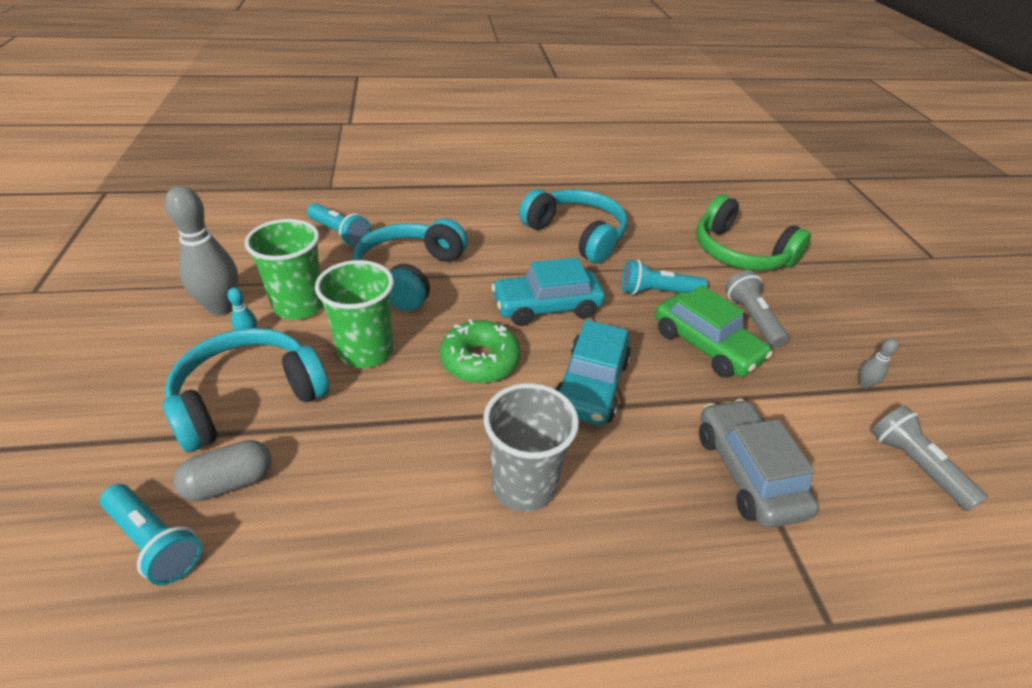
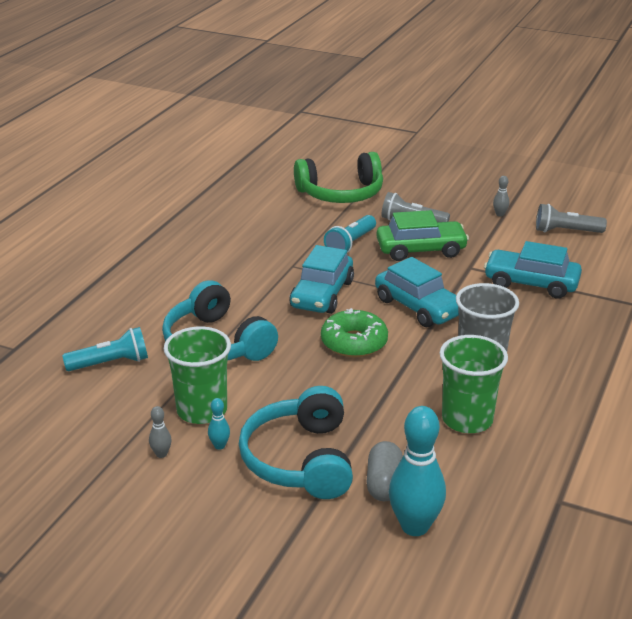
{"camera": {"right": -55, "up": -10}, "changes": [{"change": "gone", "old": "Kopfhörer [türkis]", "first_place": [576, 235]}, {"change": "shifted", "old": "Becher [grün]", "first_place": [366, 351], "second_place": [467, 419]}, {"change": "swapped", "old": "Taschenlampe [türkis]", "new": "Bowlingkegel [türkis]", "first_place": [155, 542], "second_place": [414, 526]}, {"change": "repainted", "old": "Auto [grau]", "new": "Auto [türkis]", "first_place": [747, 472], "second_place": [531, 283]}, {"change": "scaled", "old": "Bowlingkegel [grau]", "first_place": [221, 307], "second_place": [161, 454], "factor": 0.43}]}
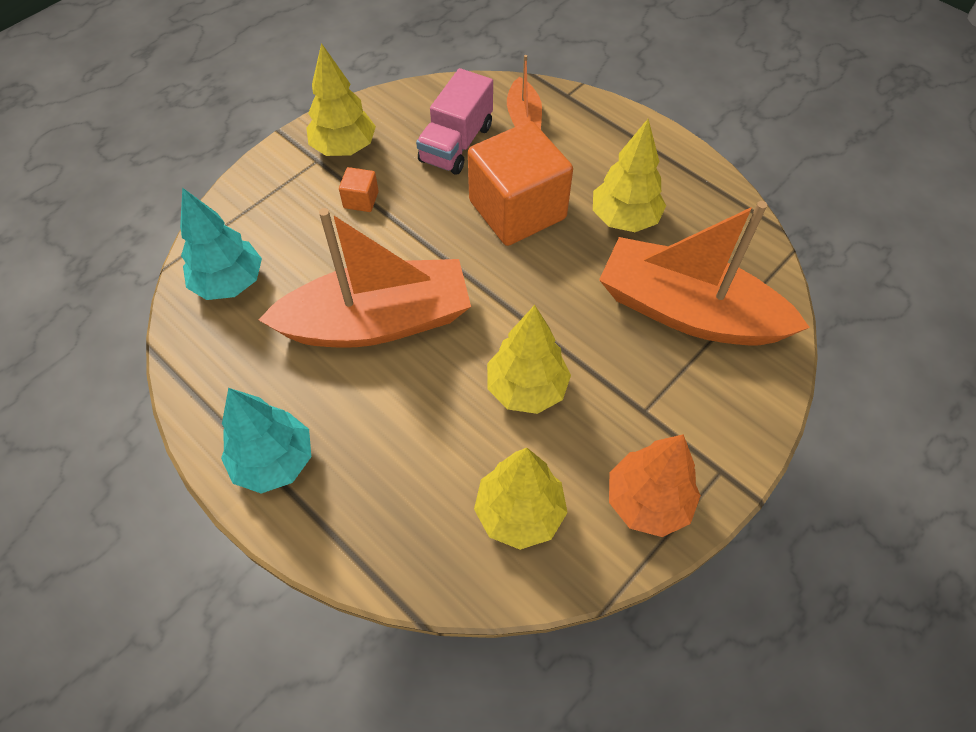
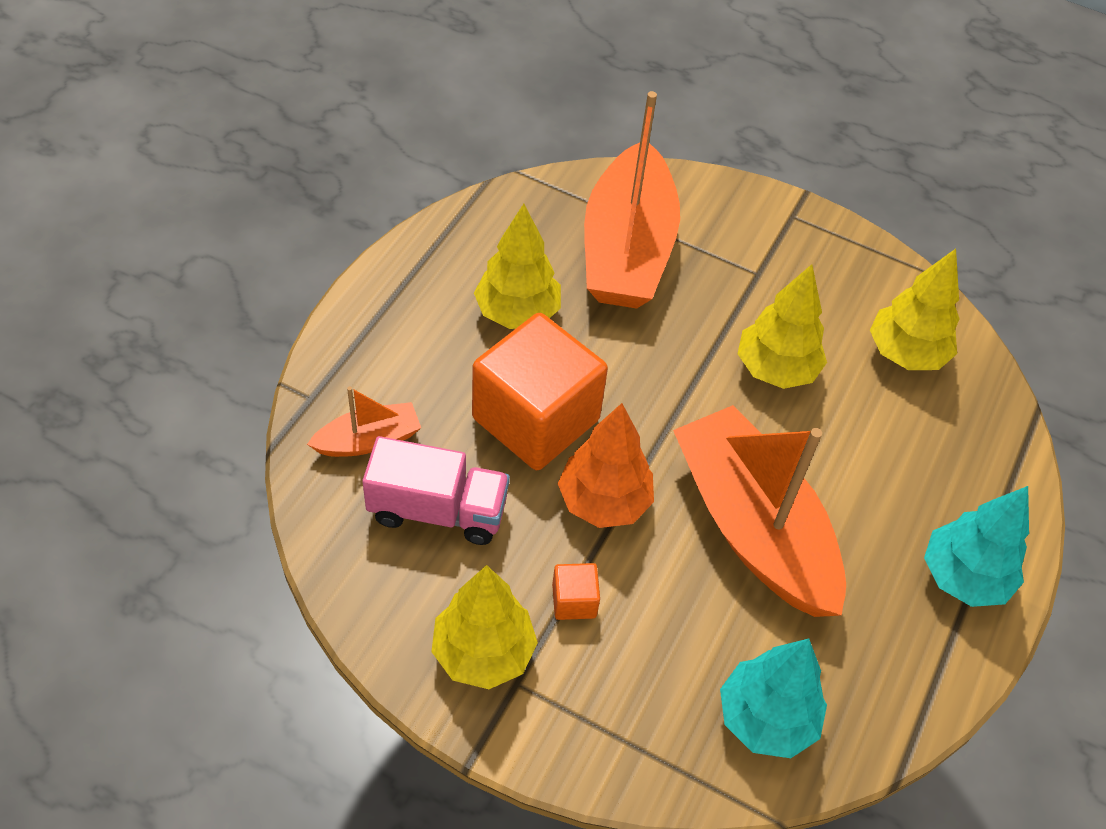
{"camera": {"right": -110, "up": -5}, "changes": [{"change": "shifted", "old": "Baum [orange]", "first_place": [647, 501], "second_place": [603, 502]}]}
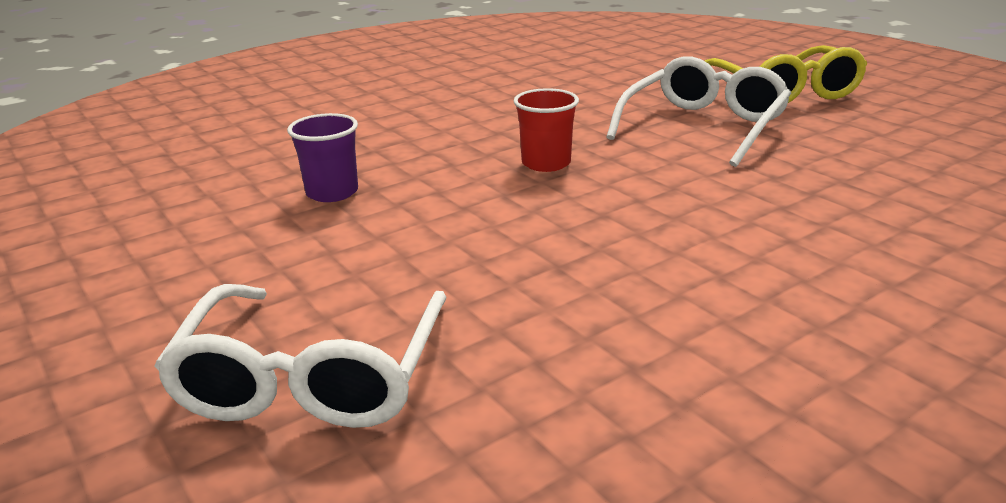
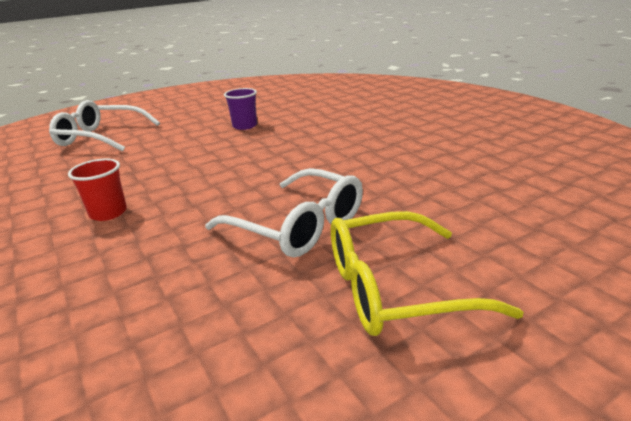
{"camera": {"right": 95, "up": 0}, "changes": [{"change": "shifted", "old": "Becher [rot]", "first_place": [546, 163], "second_place": [108, 213]}]}
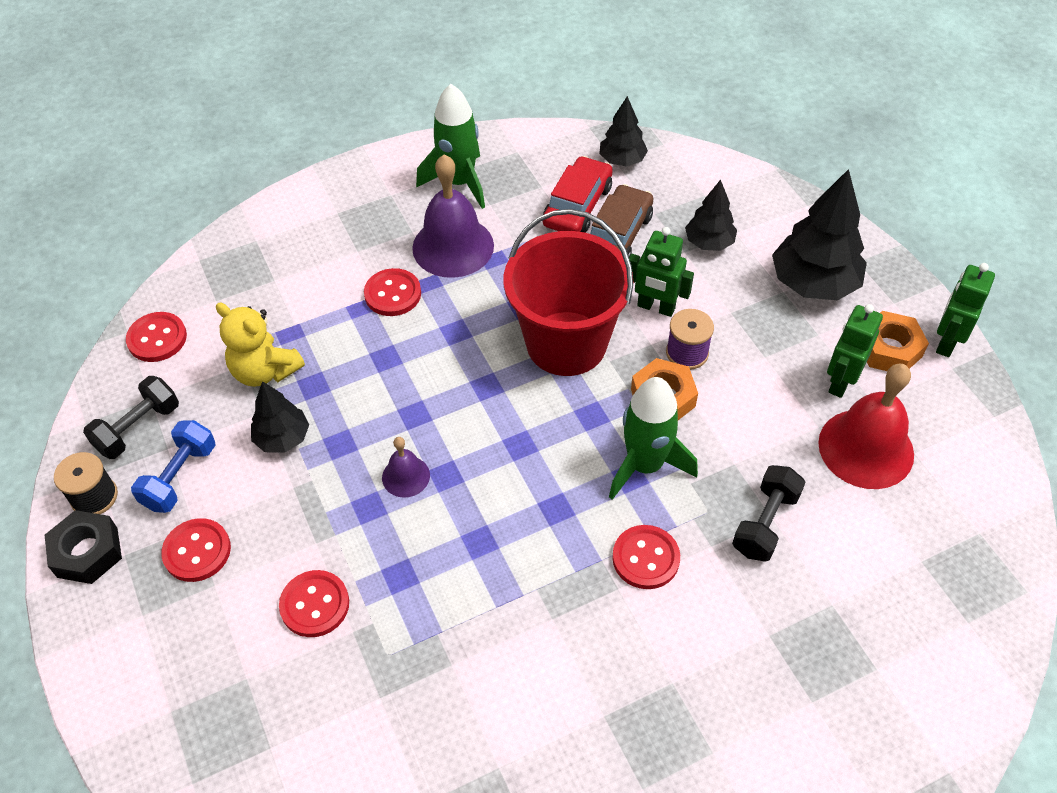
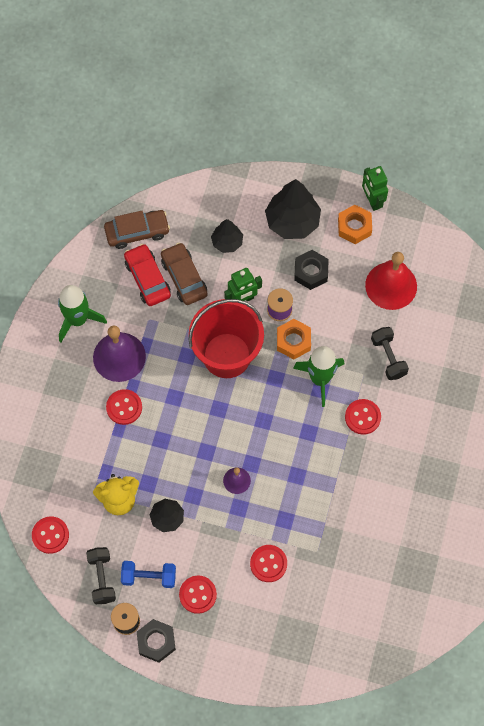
{"camera": {"right": -50, "up": 15}, "changes": [{"change": "gone", "old": "Roboter [grün]", "first_place": [840, 382]}, {"change": "new", "new": "Sechskantmutter [schwarz]", "second_place": [311, 272]}, {"change": "swapped", "old": "Baum [schwarz]", "new": "Auto [braun]", "first_place": [622, 160], "second_place": [137, 232]}, {"change": "rotated", "old": "Hantel [blau]", "first_place": [180, 477], "second_place": [149, 577], "degrees": -60}]}
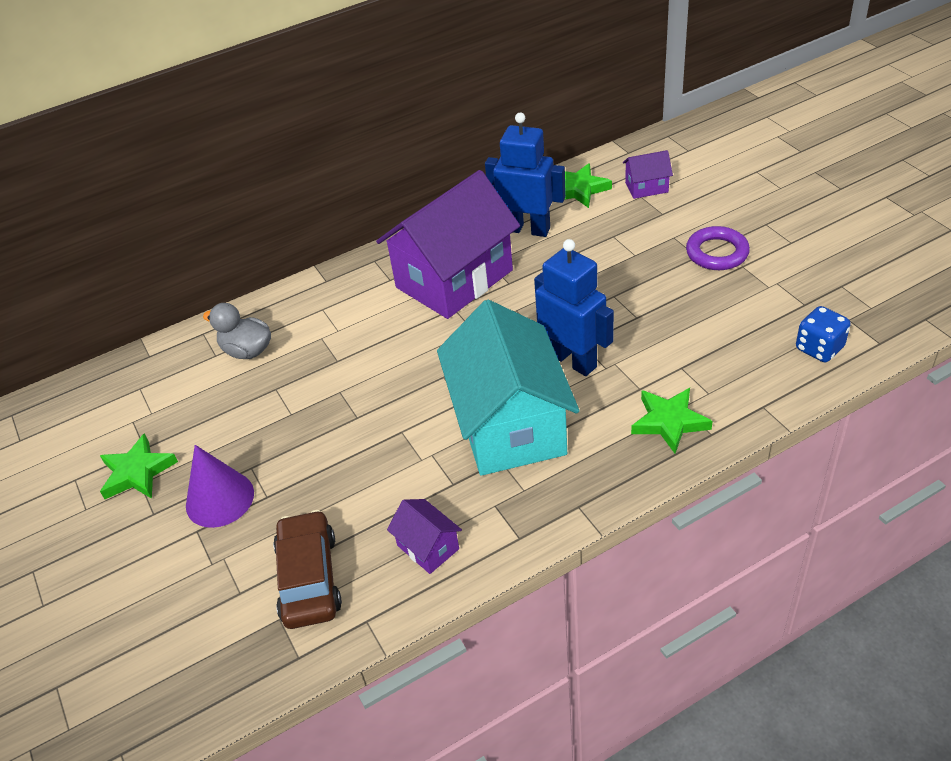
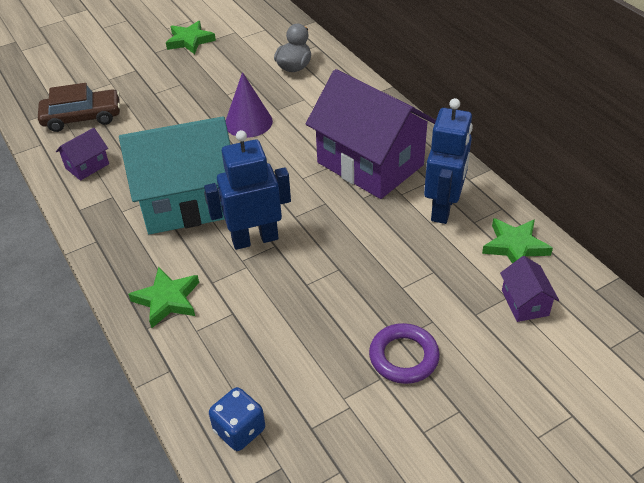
{"camera": {"right": 85, "up": 0}, "changes": [{"change": "shifted", "old": "Kegel [lila]", "first_place": [220, 499], "second_place": [248, 122]}, {"change": "rotated", "old": "Roboter [blau]", "first_place": [572, 360], "second_place": [255, 239], "degrees": -150}]}
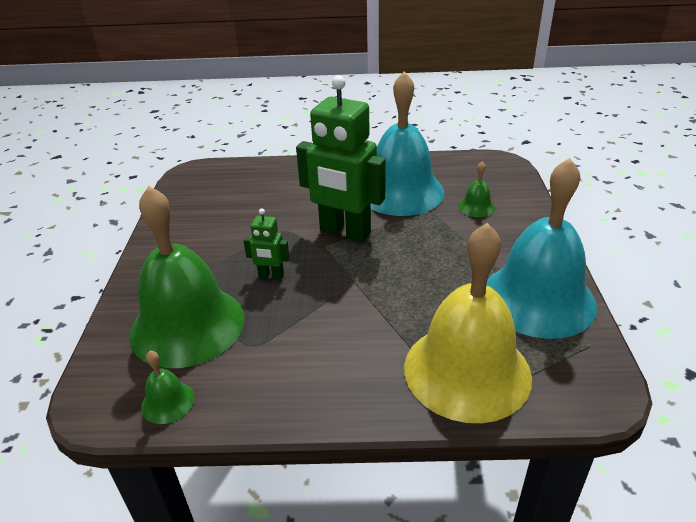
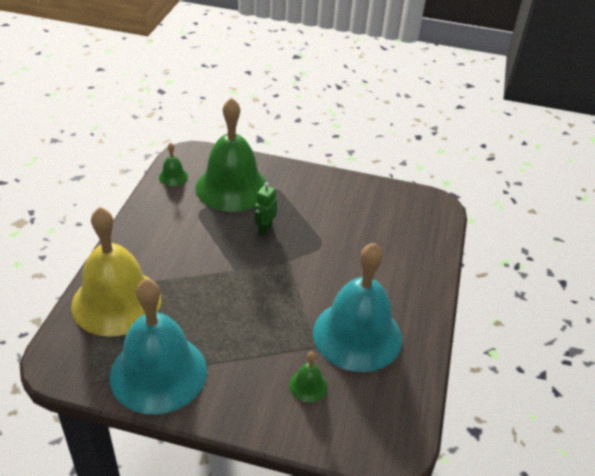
{"camera": {"right": 100, "up": 5}, "changes": [{"change": "gone", "old": "Roboter [grün]", "first_place": [344, 232]}]}
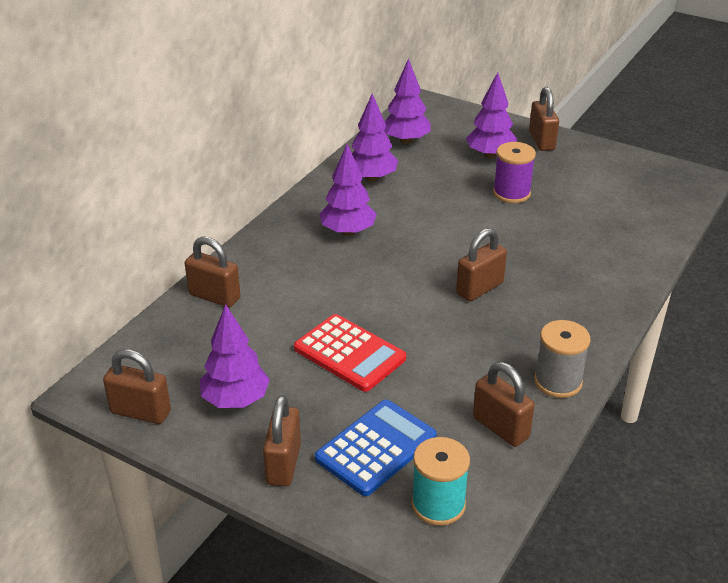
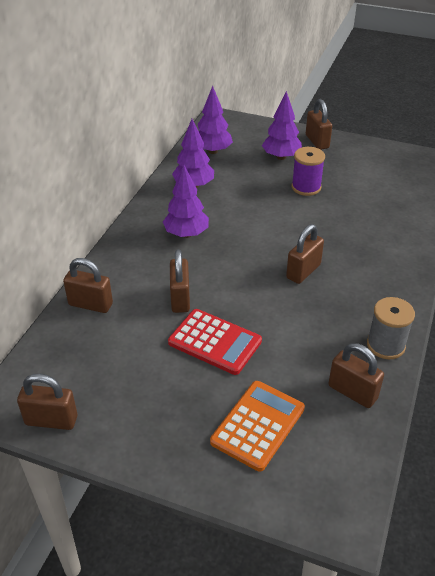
{"camera": {"right": -10, "up": 5}, "changes": [{"change": "gone", "old": "Baum [lila]", "first_place": [235, 400]}, {"change": "gone", "old": "Garnrolle [türkis]", "first_place": [438, 504]}, {"change": "shifted", "old": "Vorhängeschloss [braun]", "first_place": [283, 464], "second_place": [180, 298]}, {"change": "repainted", "old": "Taschenrechner [blau]", "new": "Taschenrechner [orange]", "first_place": [376, 448], "second_place": [257, 425]}]}
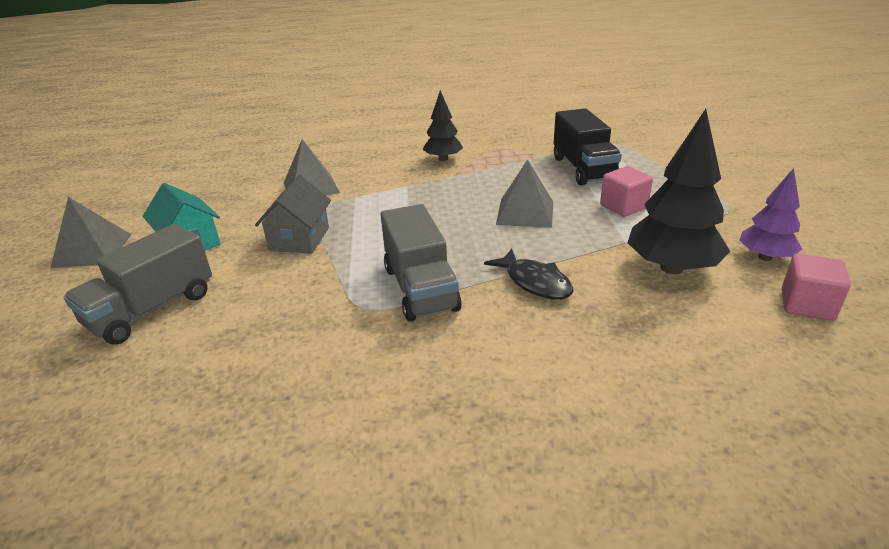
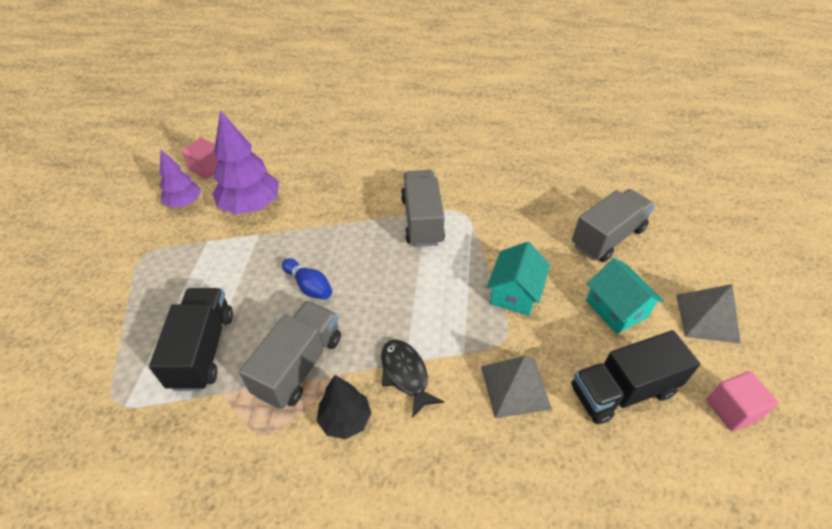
{"camera": {"right": -170, "up": 15}, "changes": [{"change": "new", "new": "Lastwagen [grau]", "second_place": [299, 365]}, {"change": "new", "new": "Lastwagen [schwarz]", "second_place": [622, 391]}, {"change": "shifted", "old": "Fisch [schwarz]", "first_place": [535, 282], "second_place": [405, 374]}, {"change": "shifted", "old": "Kubus [rosa]", "first_place": [623, 206], "second_place": [732, 409]}, {"change": "swapped", "old": "Pyramide [grau]", "new": "Bowlingkegel [blau]", "first_place": [525, 212], "second_place": [309, 286]}, {"change": "repainted", "old": "Haus [grau]", "new": "Haus [türkis]", "first_place": [299, 239], "second_place": [514, 293]}, {"change": "repainted", "old": "Baum [schwarz]", "new": "Baum [lila]", "first_place": [671, 268], "second_place": [251, 206]}]}
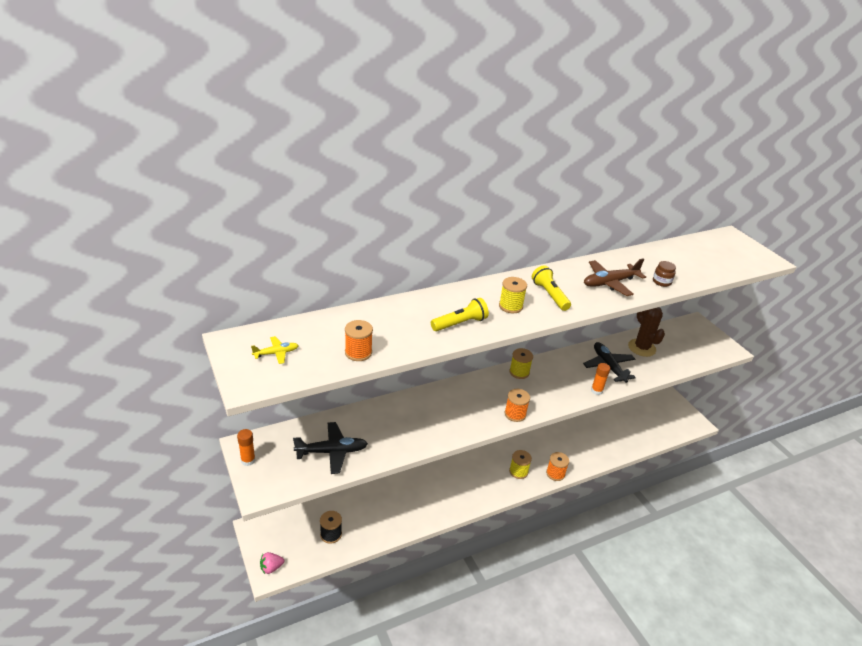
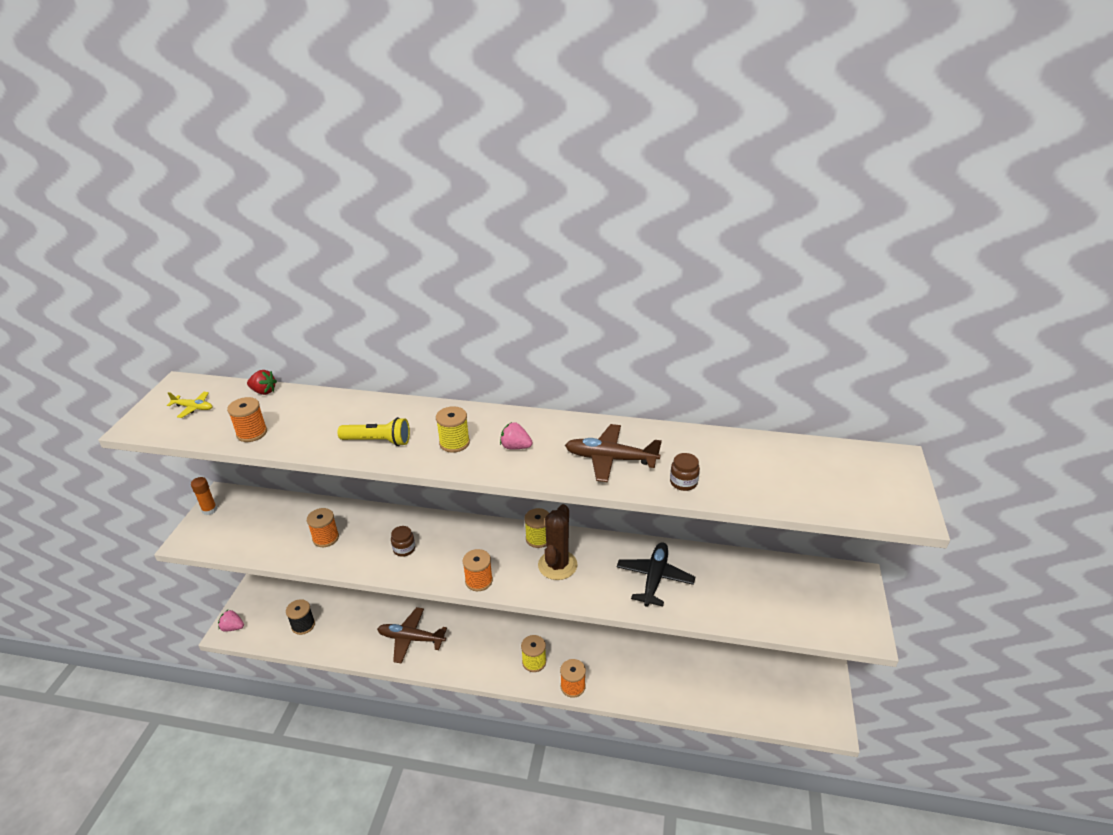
{"camera": {"right": 40, "up": 0}, "changes": [{"change": "gone", "old": "Flugzeug [schwarz]", "first_place": [332, 452]}, {"change": "gone", "old": "Klebestift [orange]", "first_place": [596, 391]}, {"change": "new", "new": "Erdbeere [rot]", "second_place": [264, 391]}, {"change": "new", "new": "Garnrolle [orange]", "second_place": [326, 538]}, {"change": "new", "new": "Flugzeug [braun]", "second_place": [411, 639]}, {"change": "new", "new": "Einmachglas [braun]", "second_place": [404, 549]}, {"change": "shifted", "old": "Kaktus [braun]", "first_place": [641, 348], "second_place": [557, 565]}, {"change": "swapped", "old": "Taschenlampe [gelb]", "new": "Erdbeere [rosa]", "first_place": [549, 295], "second_place": [515, 447]}]}
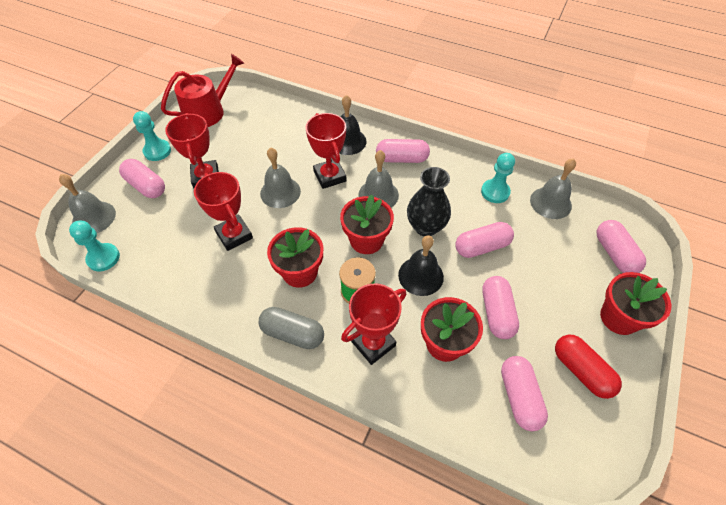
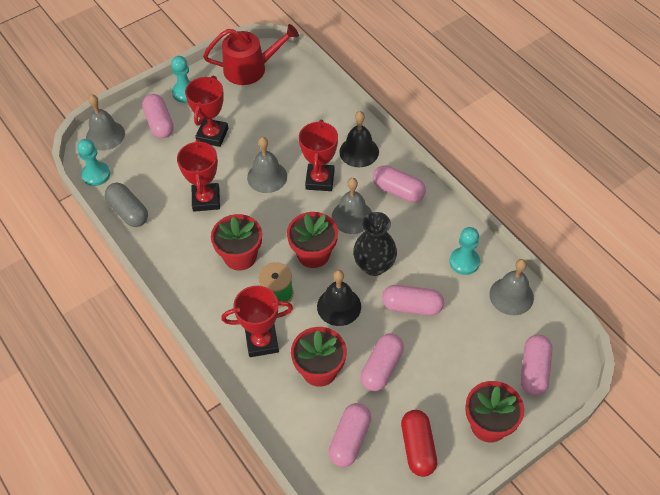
{"camera": {"right": 30, "up": 0}, "changes": [{"change": "shifted", "old": "Kapsel [grau]", "first_place": [292, 333], "second_place": [128, 211]}]}
